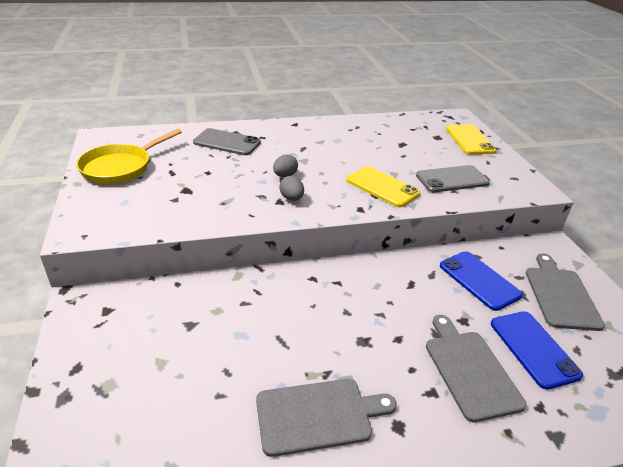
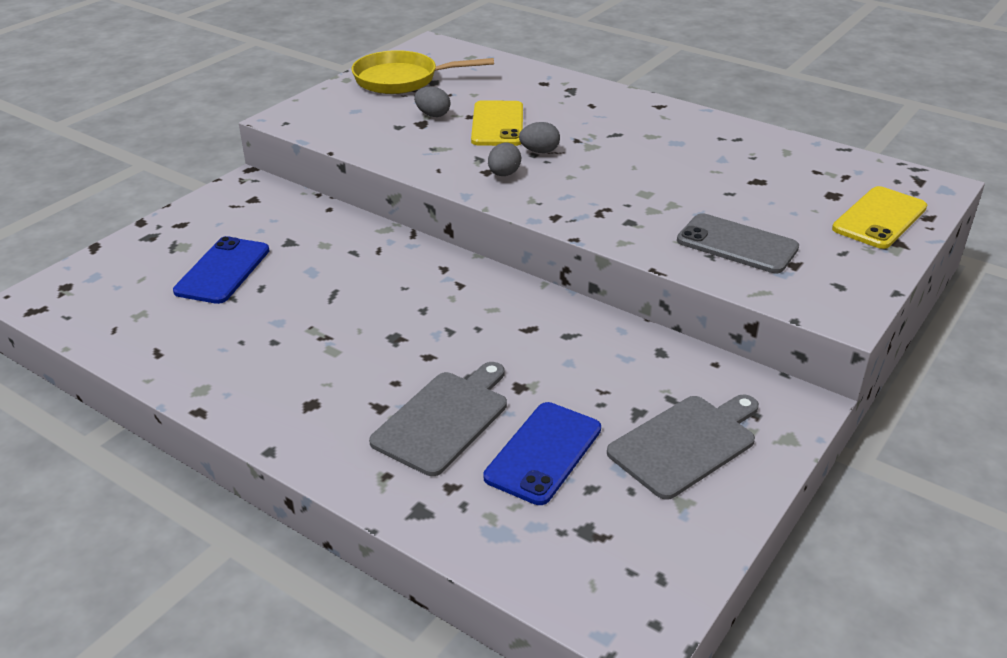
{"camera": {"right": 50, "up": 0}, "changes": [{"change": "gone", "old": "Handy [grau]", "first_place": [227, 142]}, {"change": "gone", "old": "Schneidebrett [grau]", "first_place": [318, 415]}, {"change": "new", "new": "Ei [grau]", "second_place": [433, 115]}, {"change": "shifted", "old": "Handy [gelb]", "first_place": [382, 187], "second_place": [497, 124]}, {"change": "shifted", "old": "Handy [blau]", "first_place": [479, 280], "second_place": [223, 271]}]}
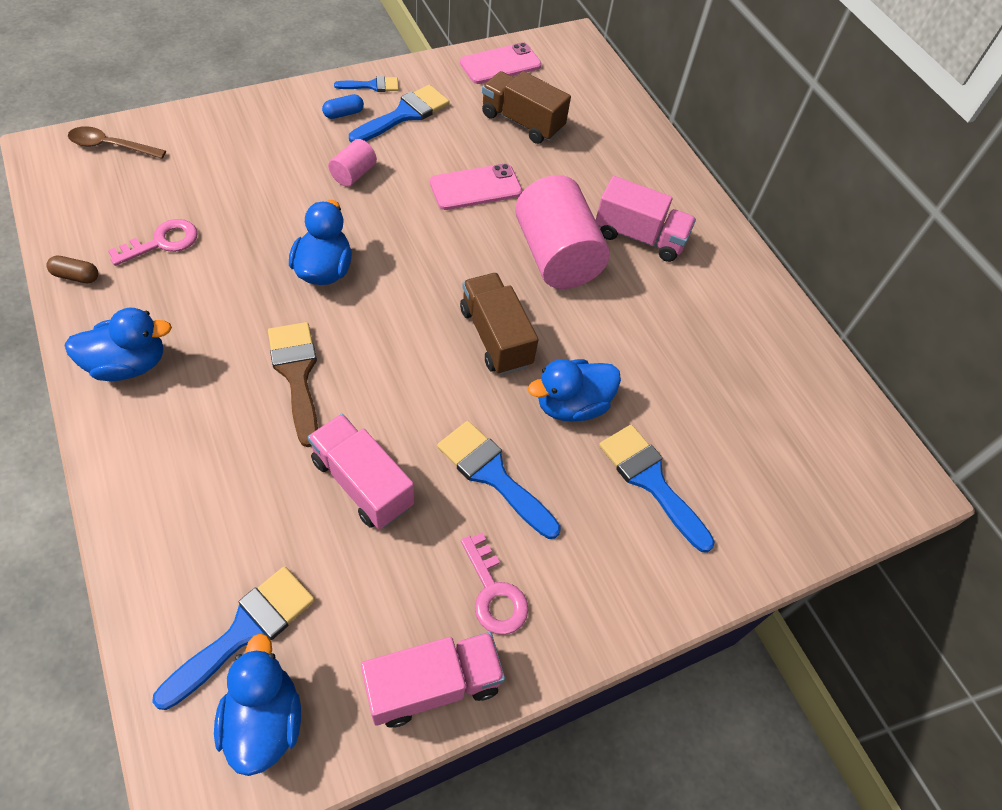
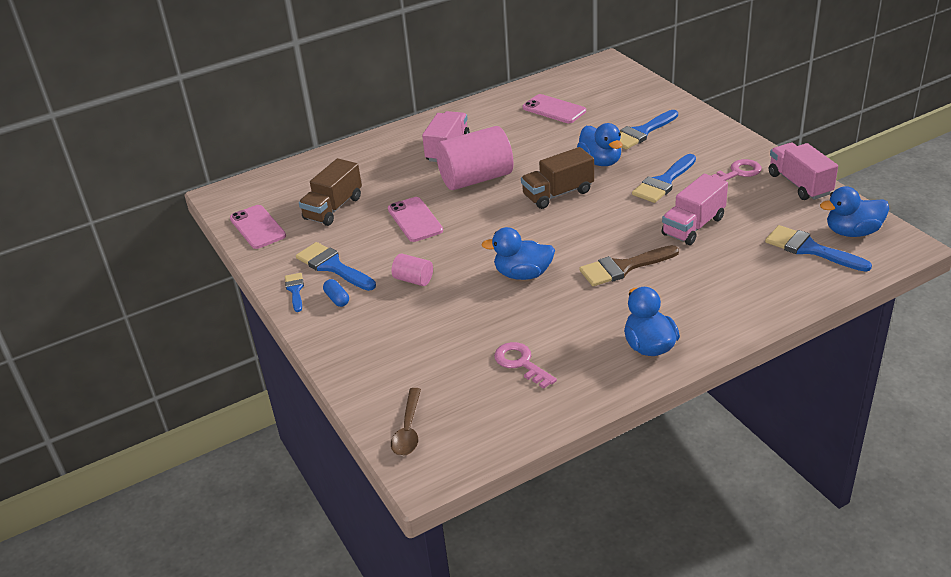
{"camera": {"right": -85, "up": -20}, "changes": [{"change": "gone", "old": "Kapsel [braun]", "first_place": [76, 276]}, {"change": "new", "new": "Handy [rosa]", "second_place": [554, 109]}]}
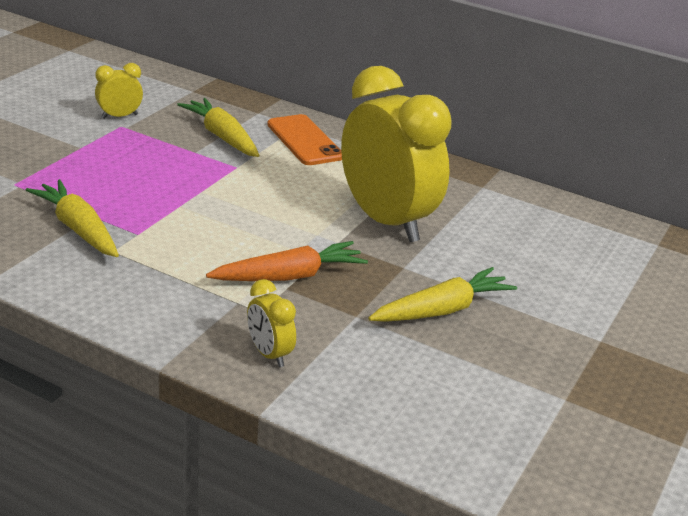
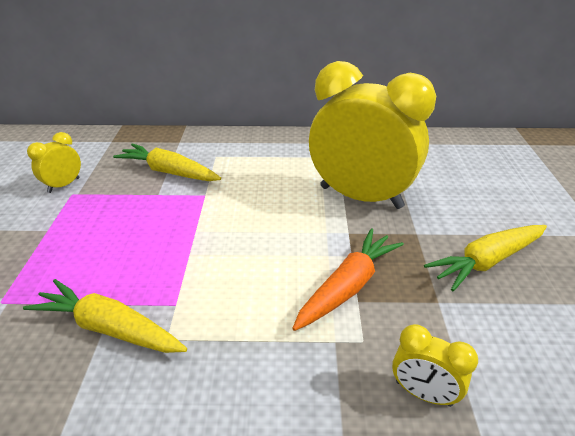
{"camera": {"right": -25, "up": 5}, "changes": [{"change": "gone", "old": "Handy [orange]", "first_place": [305, 140]}, {"change": "rotated", "old": "Karotte [gelb]", "first_place": [442, 310], "second_place": [486, 261], "degrees": -150}]}
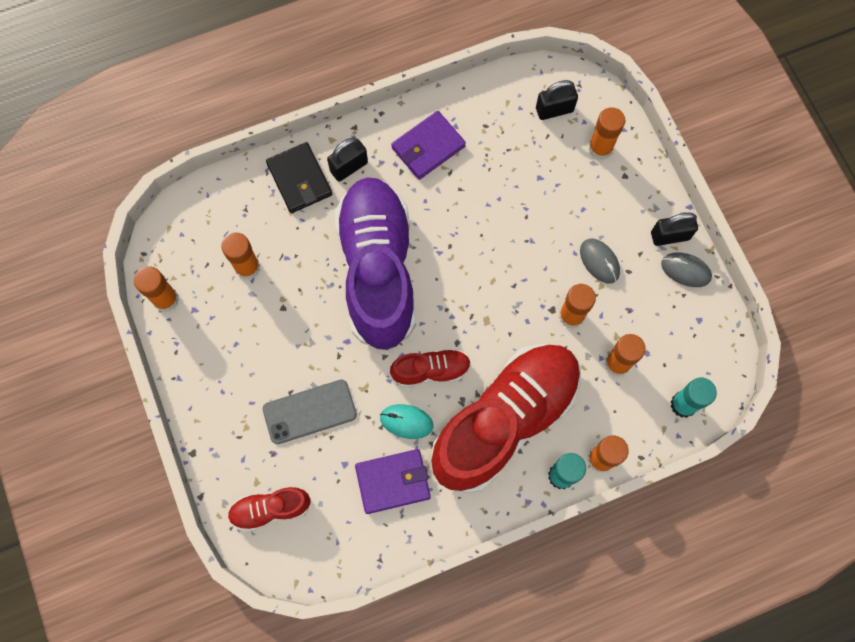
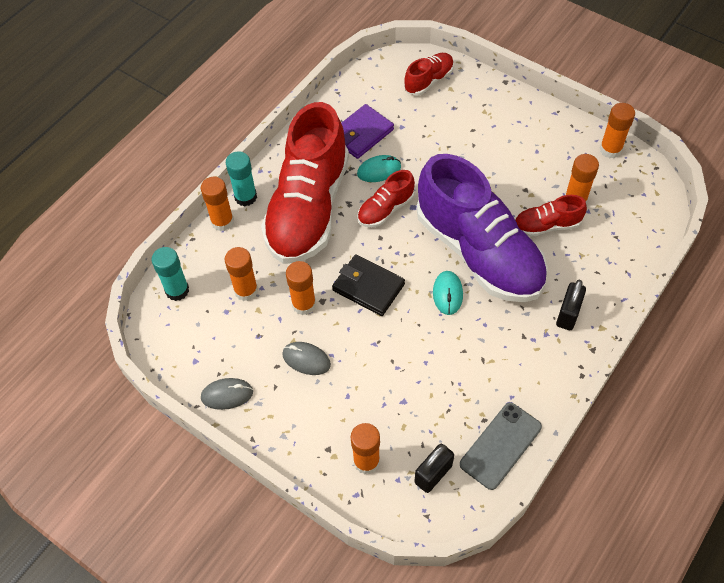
{"camera": {"right": 150, "up": -15}, "changes": [{"change": "gone", "old": "Geldbörse [lila]", "first_place": [428, 147]}, {"change": "gone", "old": "Vorhängeschloss [schwarz]", "first_place": [670, 236]}, {"change": "new", "new": "Computermaus [türkis]", "second_place": [447, 294]}, {"change": "new", "new": "Schuh [rot]", "second_place": [547, 225]}, {"change": "shifted", "old": "Handy [grau]", "first_place": [309, 411], "second_place": [501, 445]}, {"change": "shifted", "old": "Geldbörse [schwarz]", "first_place": [299, 179], "second_place": [368, 287]}]}
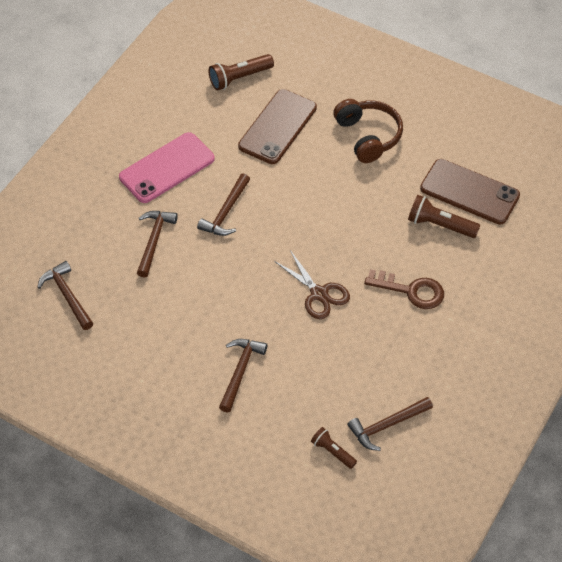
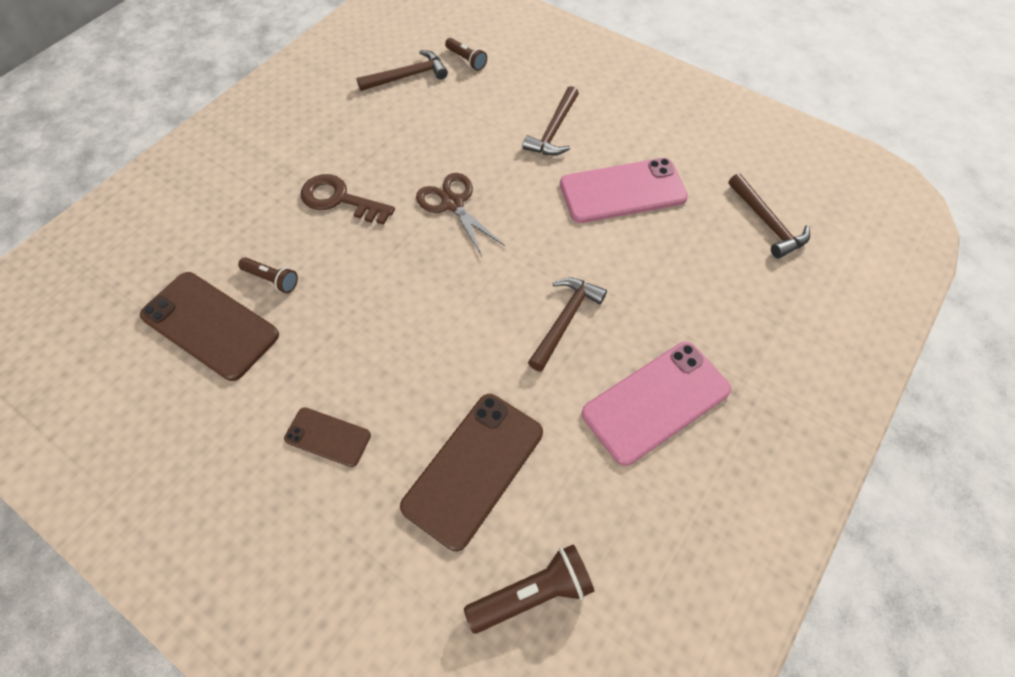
{"camera": {"right": -175, "up": 5}, "changes": [{"change": "gone", "old": "Hammer [braun]", "first_place": [154, 241]}, {"change": "new", "new": "Handy [rosa]", "second_place": [622, 191]}, {"change": "swapped", "old": "Kopfhörer [braun]", "new": "Handy [braun]", "first_place": [368, 136], "second_place": [328, 437]}, {"change": "scaled", "old": "Taschenlampe [braun]", "first_place": [440, 225], "second_place": [272, 279], "factor": 0.63}]}
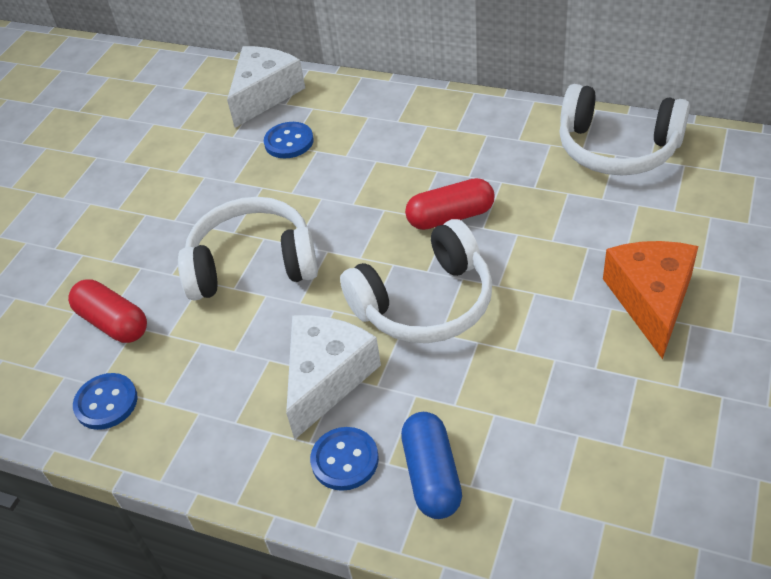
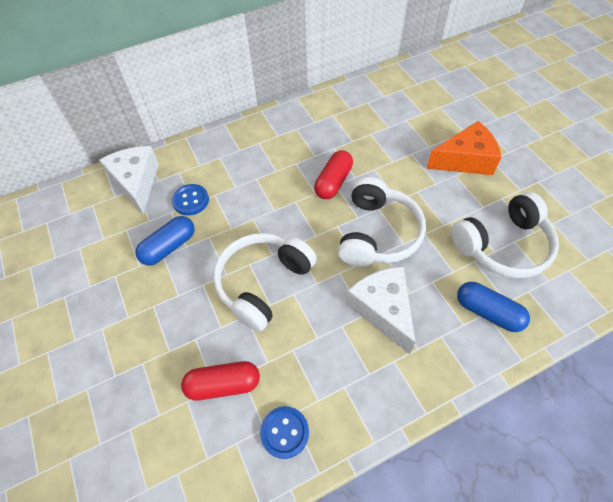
{"camera": {"right": -50, "up": 10}, "changes": [{"change": "gone", "old": "Knopf [blau]", "first_place": [345, 460]}, {"change": "new", "new": "Kapsel [blau]", "second_place": [169, 247]}, {"change": "shifted", "old": "Kopfhörer [weiß]", "first_place": [617, 148], "second_place": [503, 245]}, {"change": "rotated", "old": "Käse [orange]", "first_place": [651, 300], "second_place": [465, 160], "degrees": 120}]}
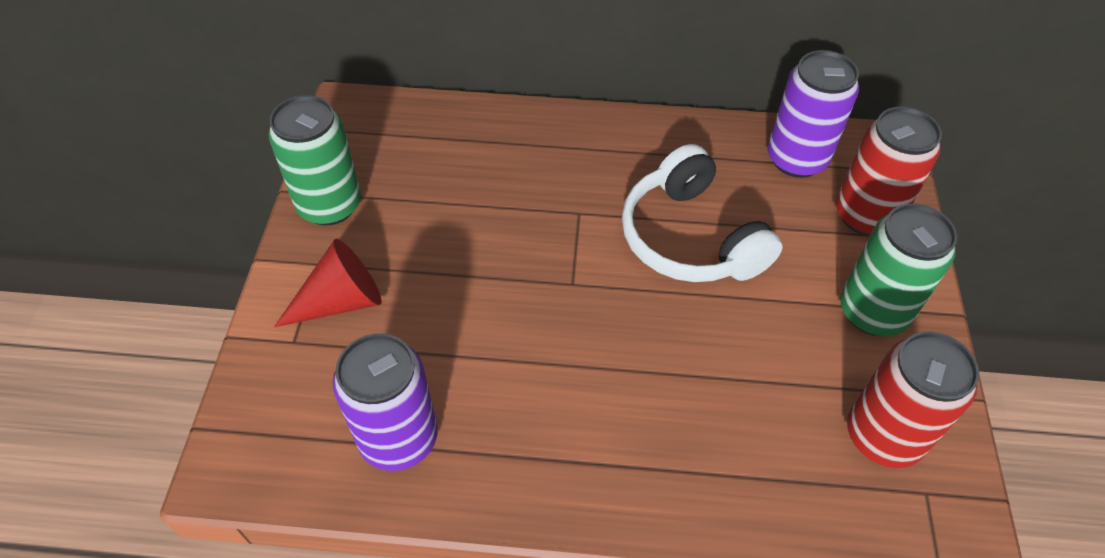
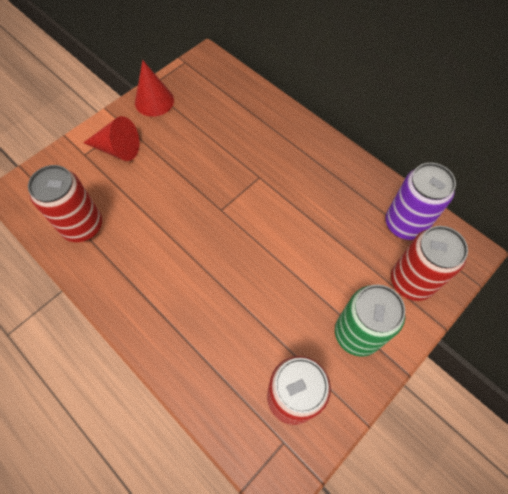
{"camera": {"right": 40, "up": 10}, "changes": [{"change": "gone", "old": "Kopfhörer [weiß]", "first_place": [690, 238]}, {"change": "swapped", "old": "Dose [grün]", "new": "Kegel [rot]", "first_place": [329, 205], "second_place": [154, 101]}, {"change": "repainted", "old": "Dose [lila]", "new": "Dose [rot]", "first_place": [398, 438], "second_place": [83, 226]}]}
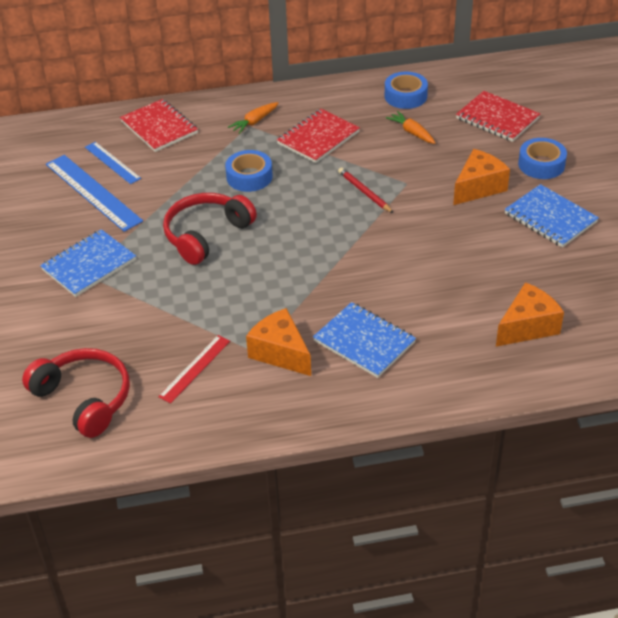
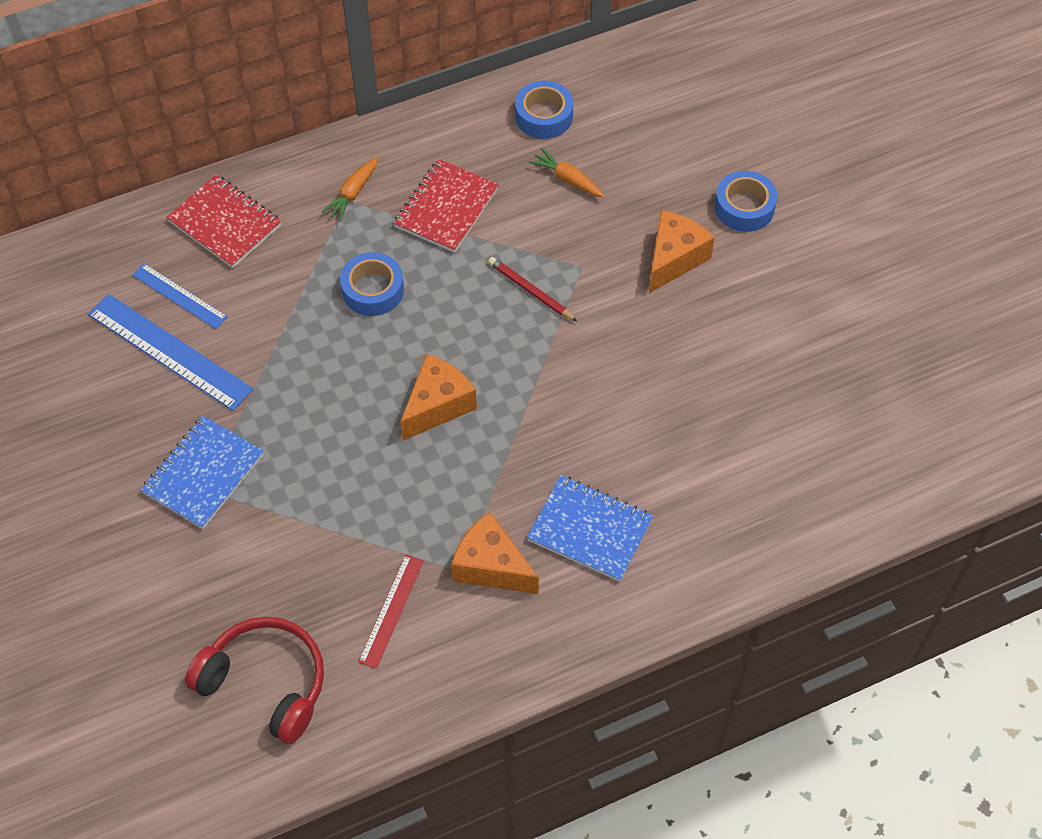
{"camera": {"right": -15, "up": 15}, "changes": [{"change": "gone", "old": "Kopfhörer [rot]", "first_place": [206, 235]}, {"change": "gone", "old": "Notizbuch [rot]", "first_place": [497, 118]}, {"change": "gone", "old": "Notizbuch [blau]", "first_place": [550, 218]}, {"change": "shifted", "old": "Käse [orange]", "first_place": [527, 327], "second_place": [437, 405]}]}
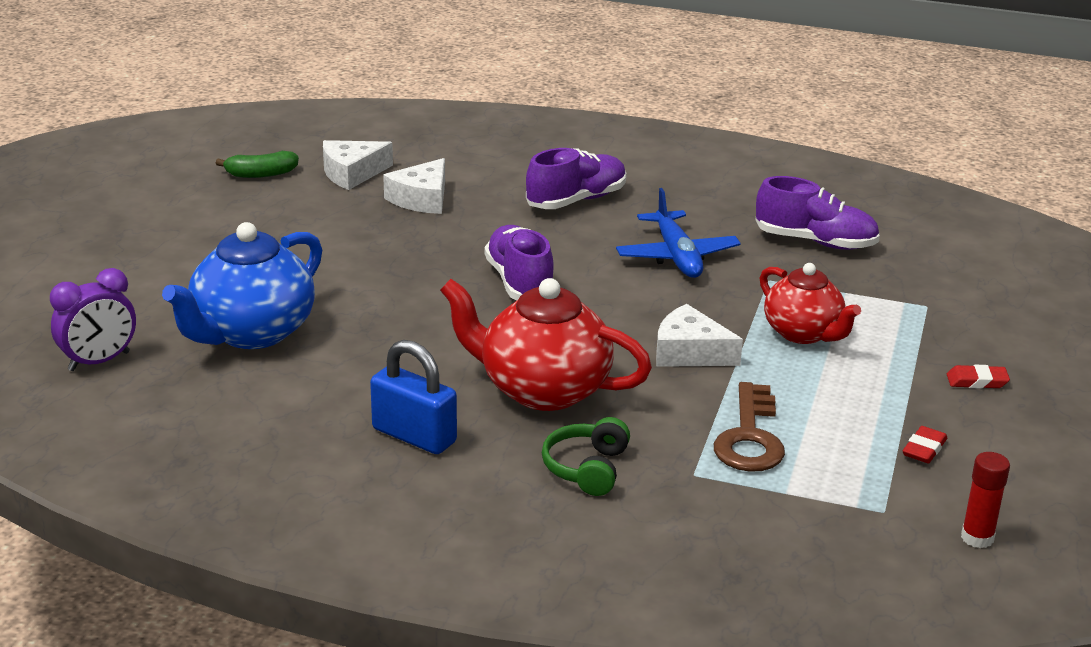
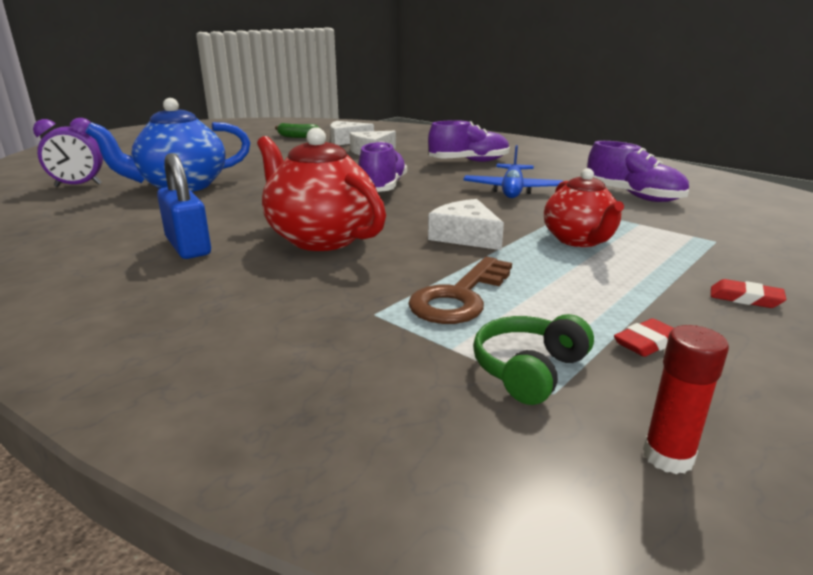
{"camera": {"right": 25, "up": -5}, "changes": [{"change": "shifted", "old": "Kopfhörer [grün]", "first_place": [587, 468], "second_place": [529, 370]}]}
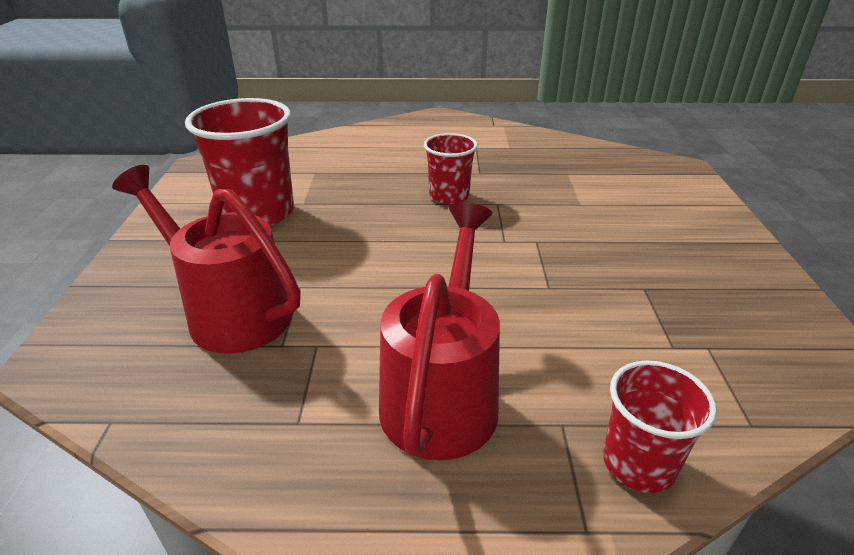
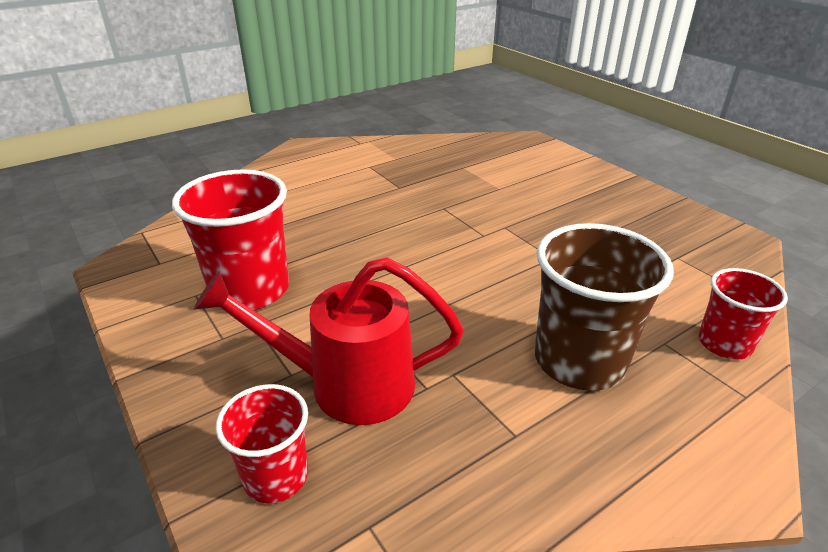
{"camera": {"right": -35, "up": 0}, "changes": [{"change": "shifted", "old": "Becher [rot]", "first_place": [449, 196], "second_place": [276, 476]}, {"change": "swapped", "old": "Gießkanne [rot]", "new": "Becher [braun]", "first_place": [443, 393], "second_place": [579, 361]}]}
